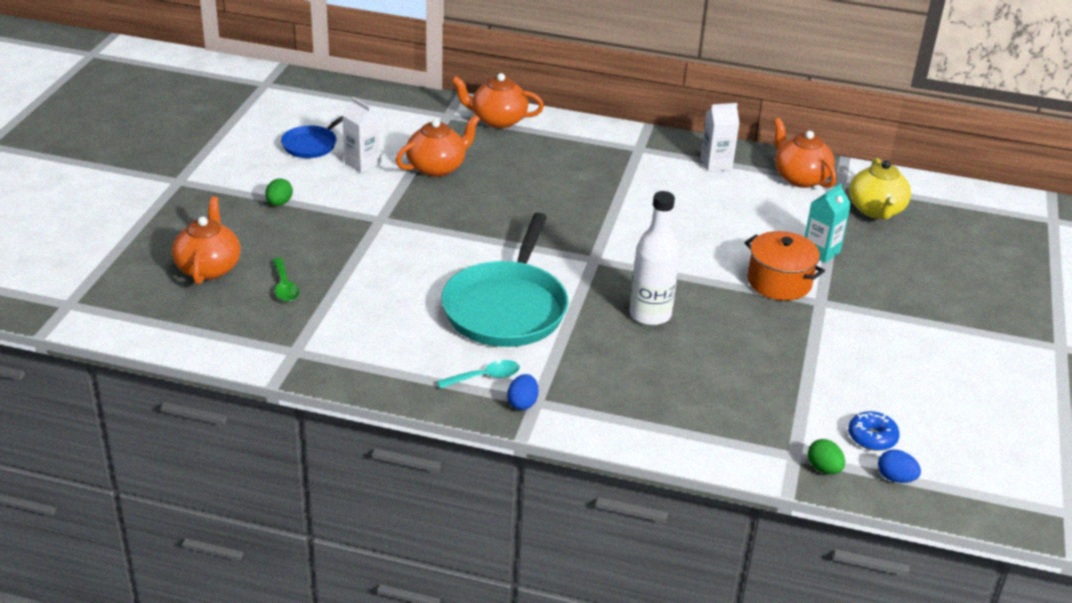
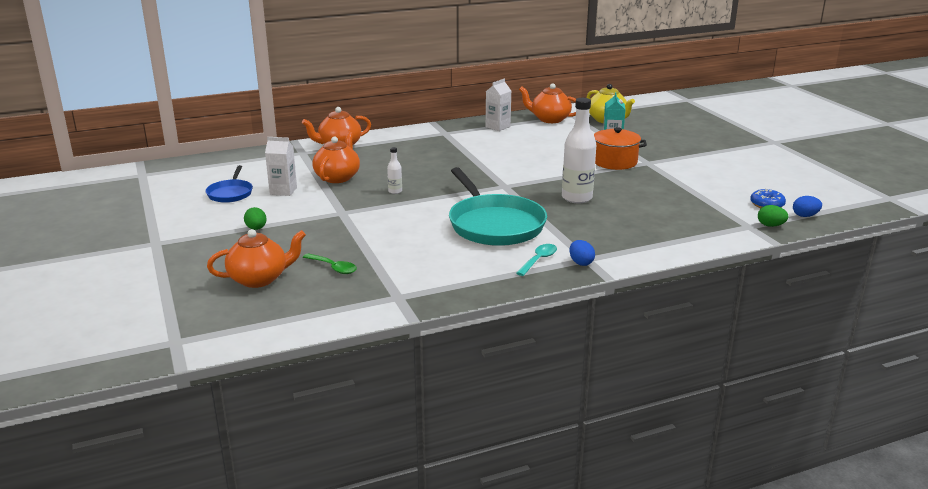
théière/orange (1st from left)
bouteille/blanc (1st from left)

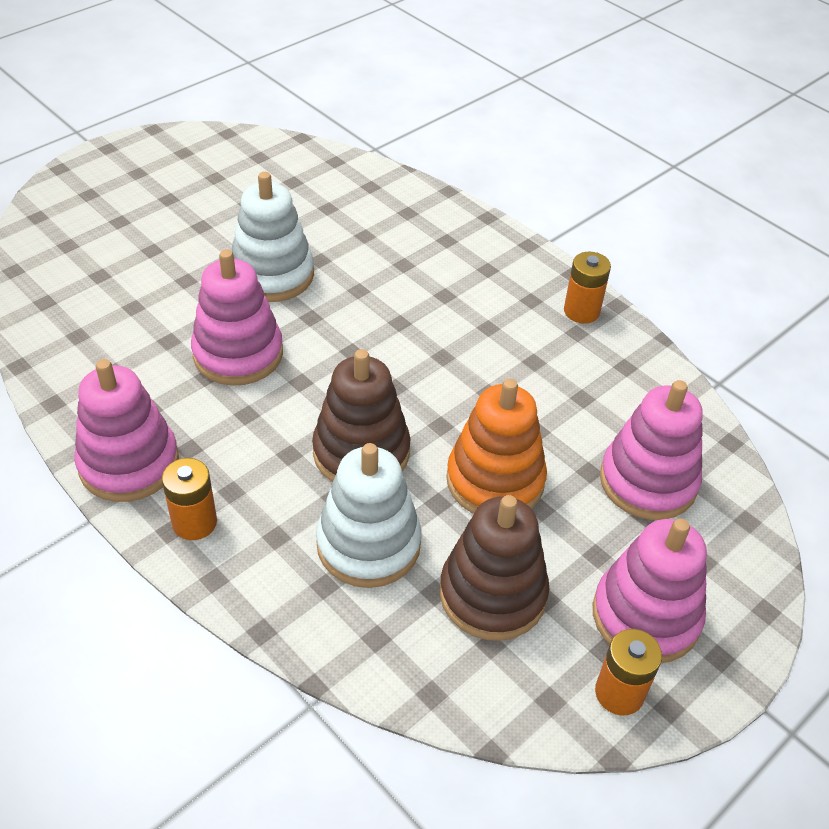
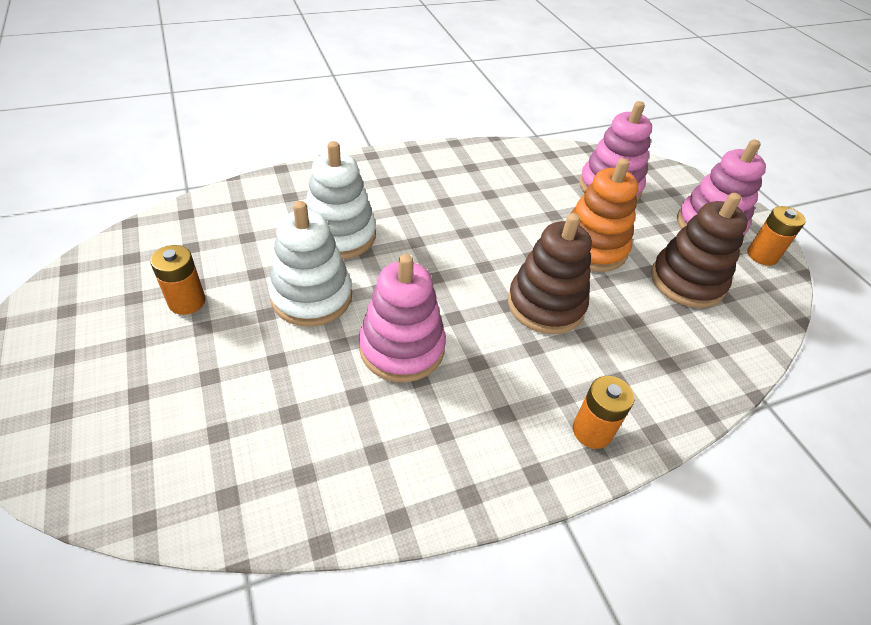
pile/orange (1st from left)
jouet à empiler/blanc (2nd from left)
jouet à empiler/rose (1st from left in the first image)

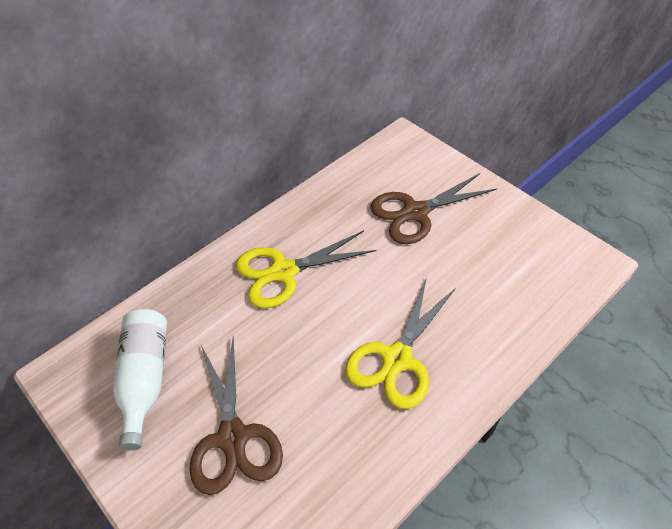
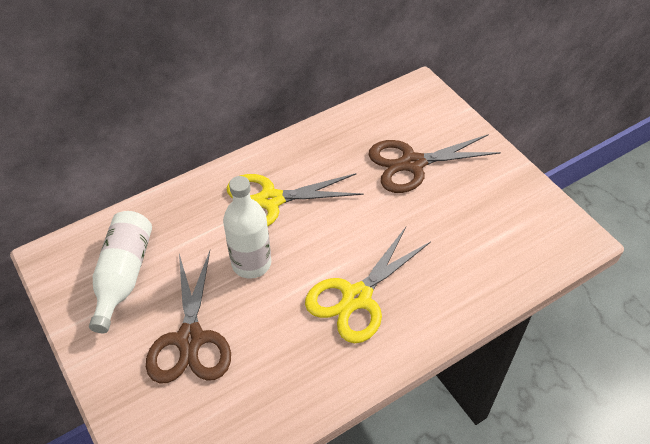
bouteille/blanc (2nd from left)

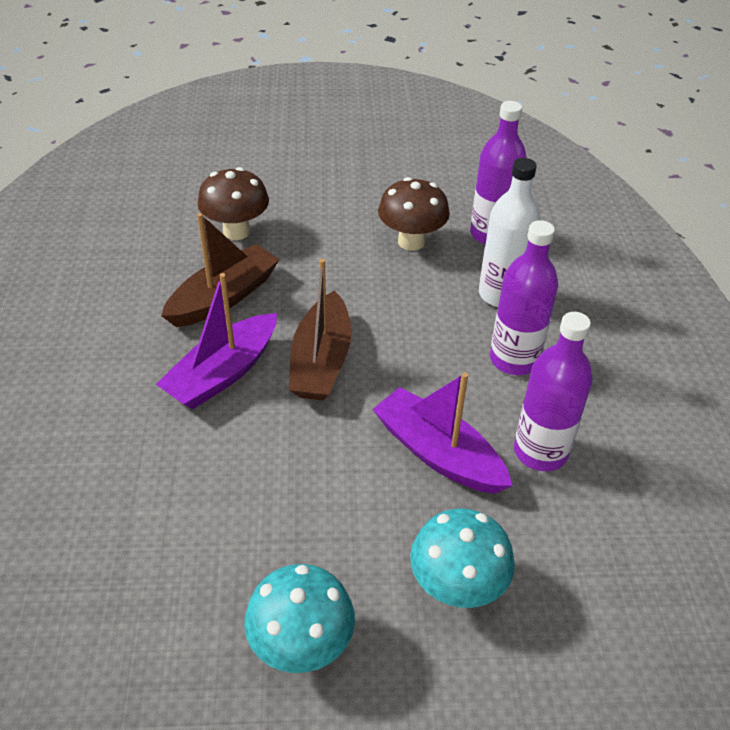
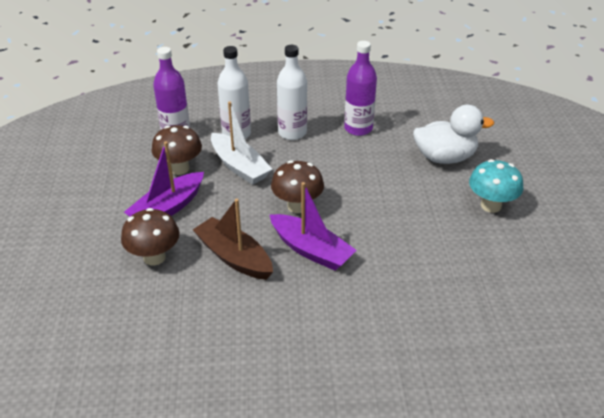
bateau/violet (1st from left)
bateau/blanc
champignon/marron (3rd from left)
bouteille/blanc (2nd from left)
canard/blanc

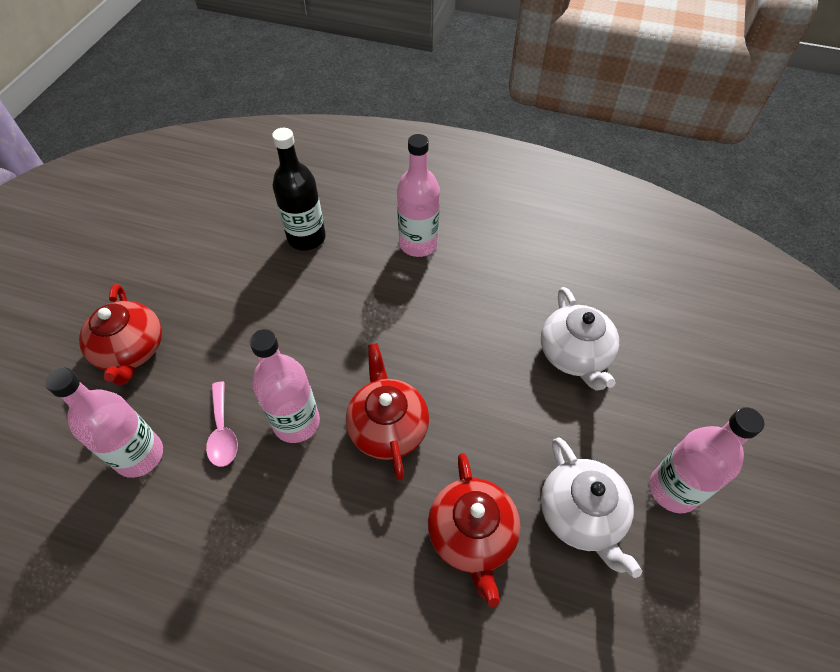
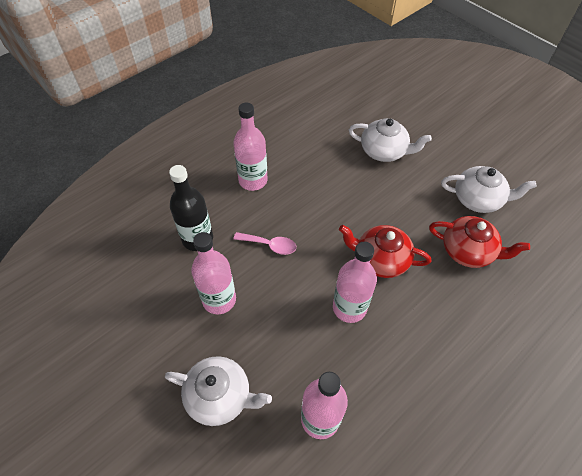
théière/blanc (1st from left)
bouteille/rose (1st from left)
cuillère/rose

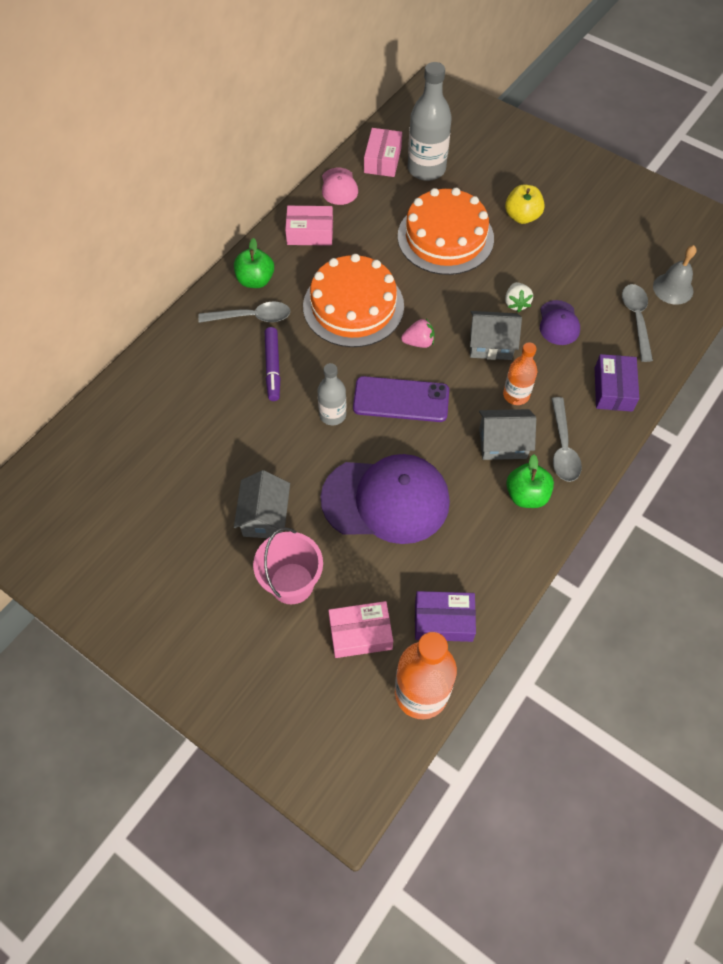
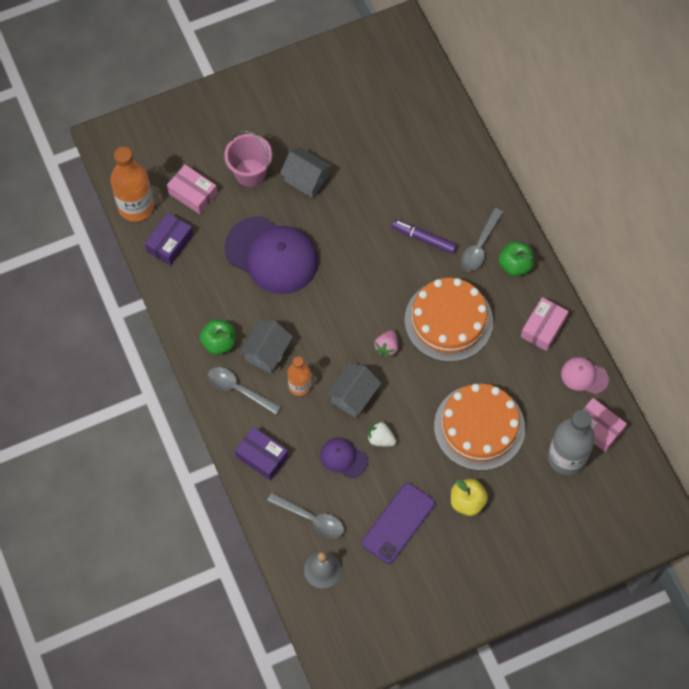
boîte/rose (1st from left)
casquette/violet (1st from left)
téléphone/violet
bouteille/gris (1st from left in the first image)

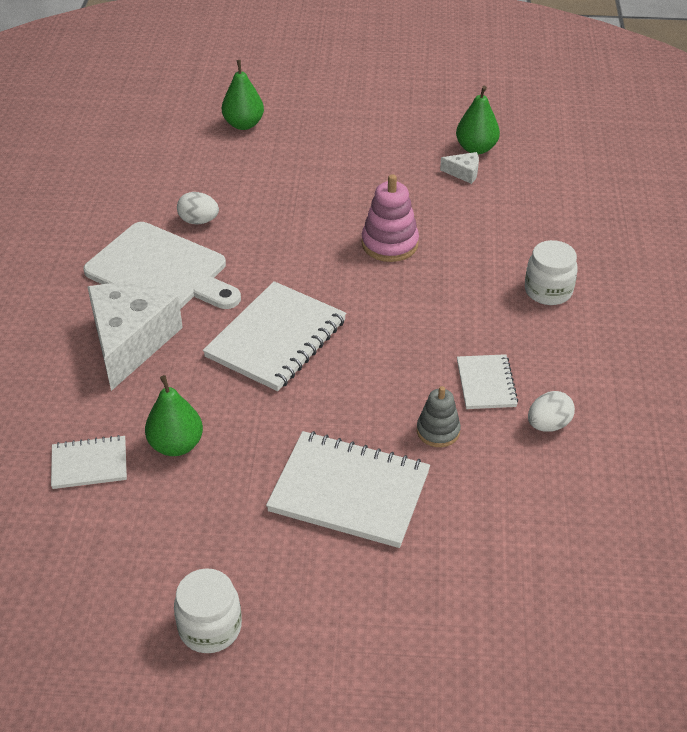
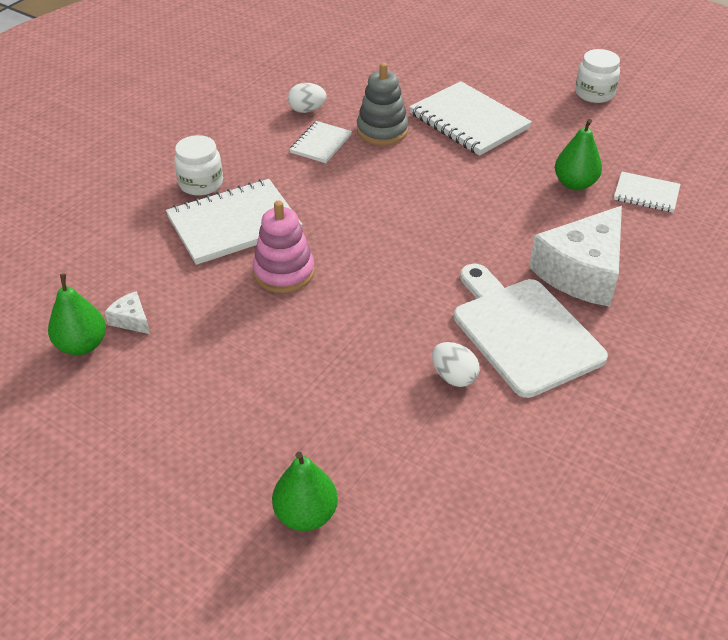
carnet/blanc (1st from left)
jouet à empiler/gris

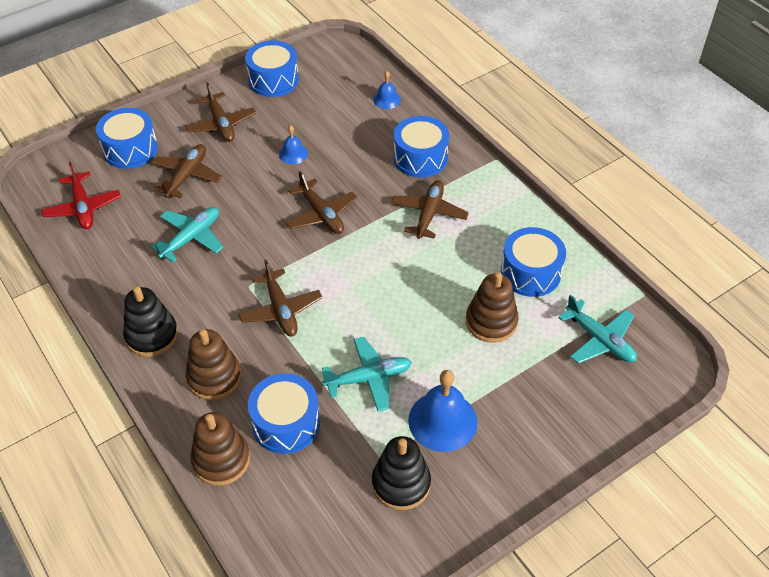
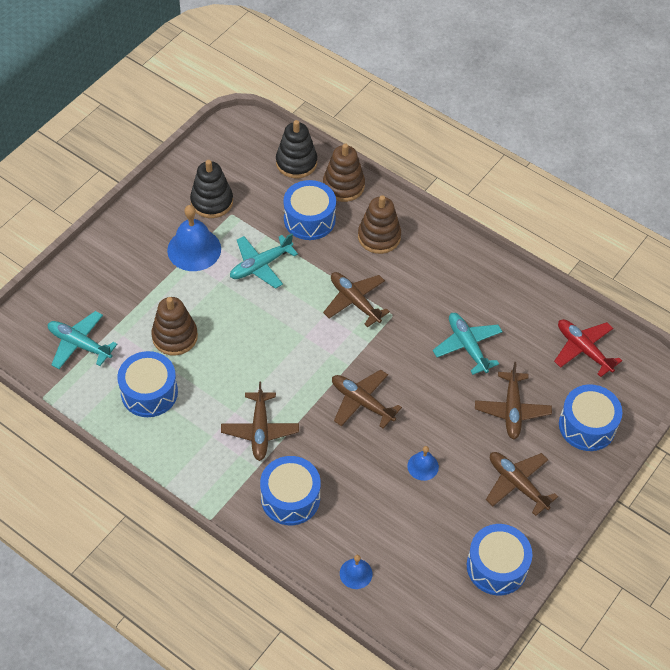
jouet à empiler/noir (2nd from left)
avion/turquoise (3rd from left)

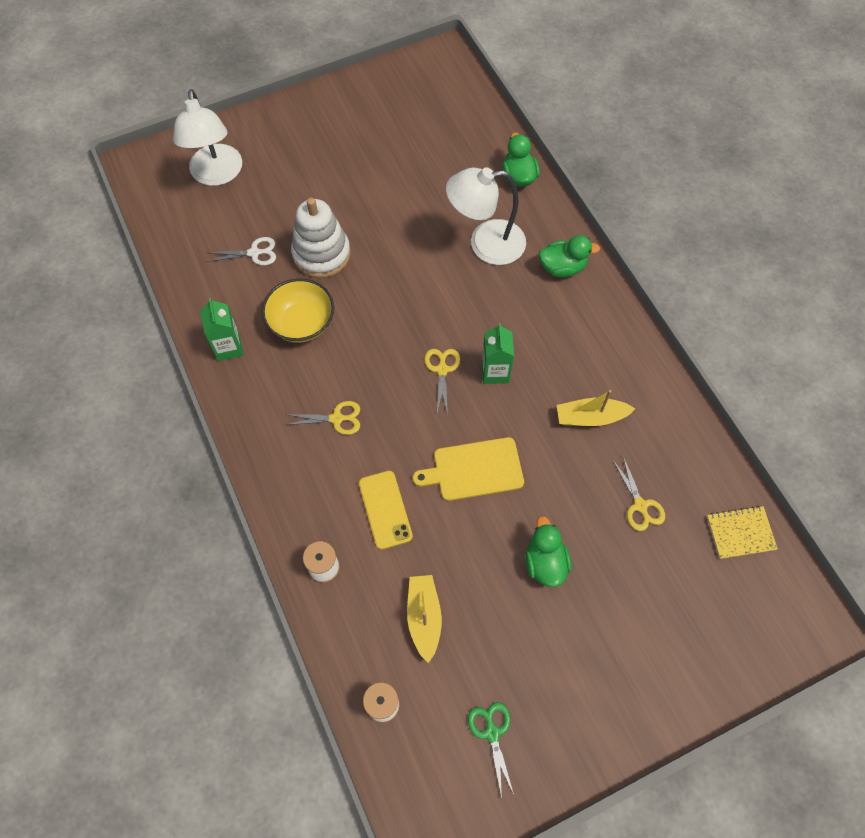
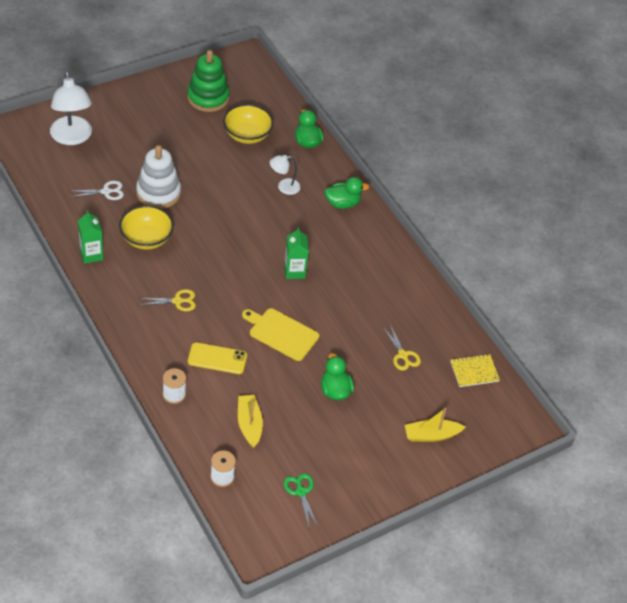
jouet à empiler/vert
téléphone/jaune
bol/jaune (2nd from left)
planche à découper/jaune
lampe/blanc (2nd from left)
bateau/jaune (2nd from left)
ciseaux/jaune (2nd from left in the first image)

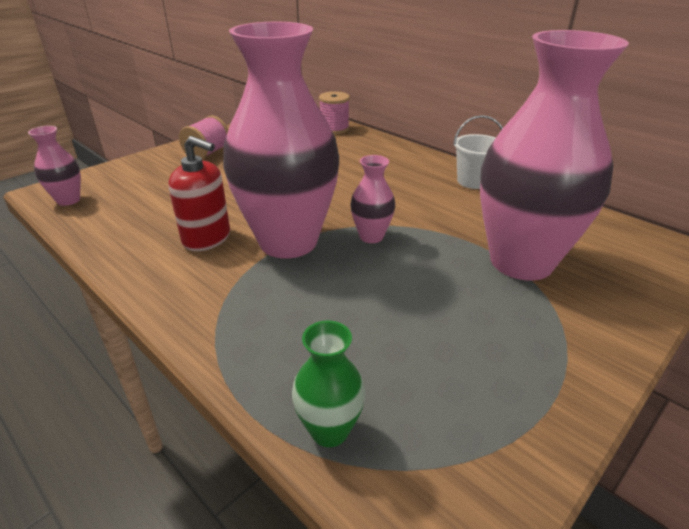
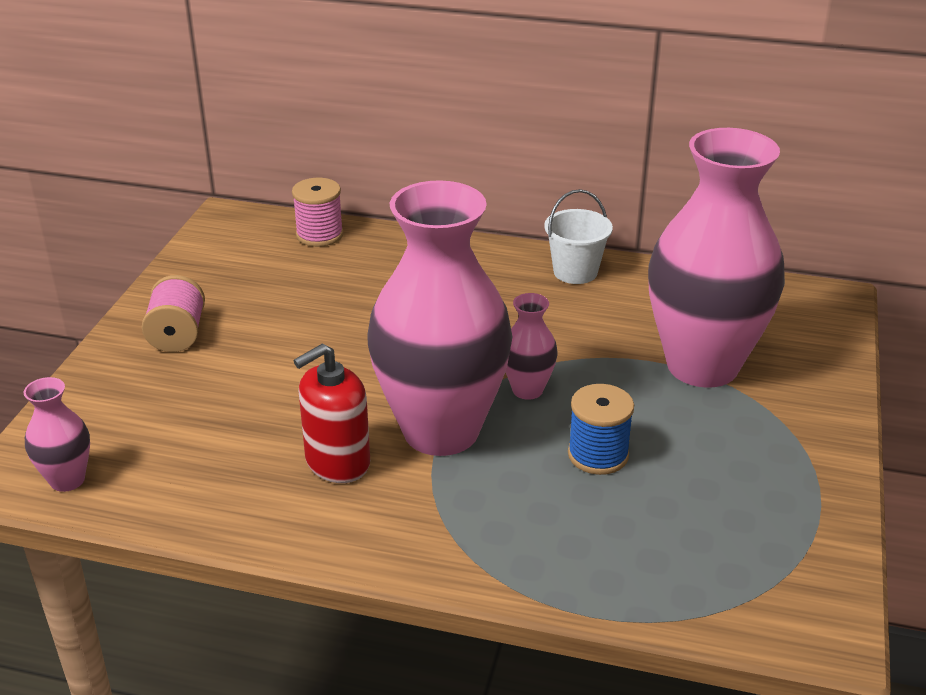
distributeur de savon/rouge
bobine/bleu
vase/vert

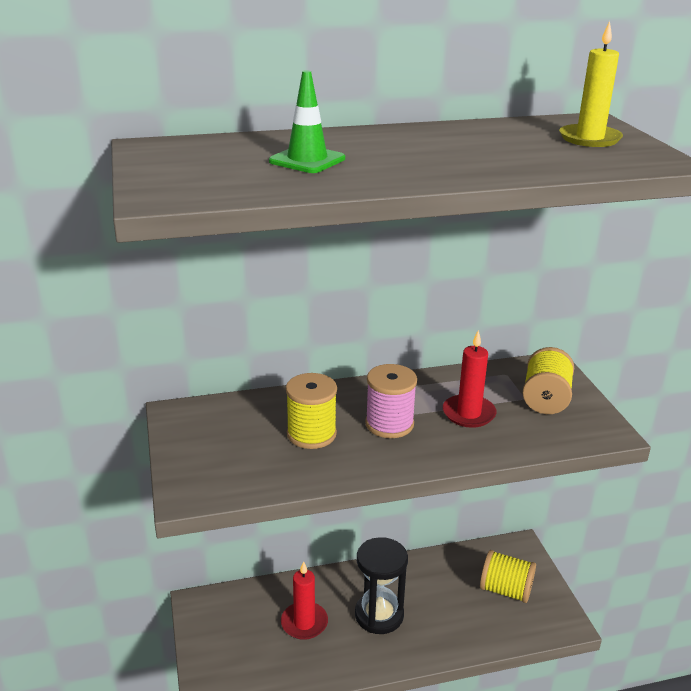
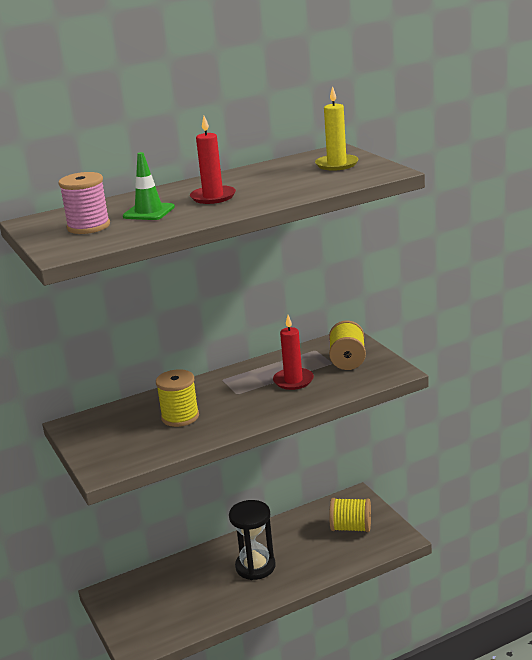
bobine/rose
bougie/rouge (1st from left)

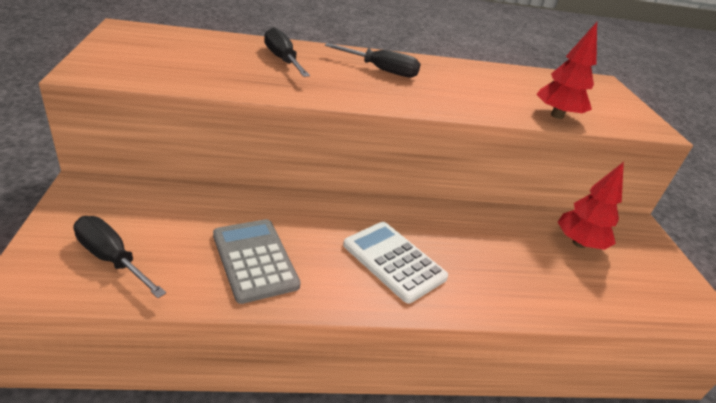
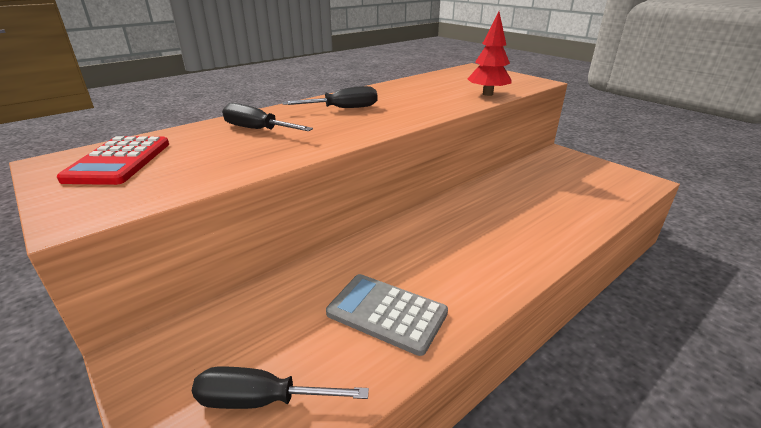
calculatrice/rouge
calculatrice/blanc
arbre/rouge (2nd from left in the first image)

